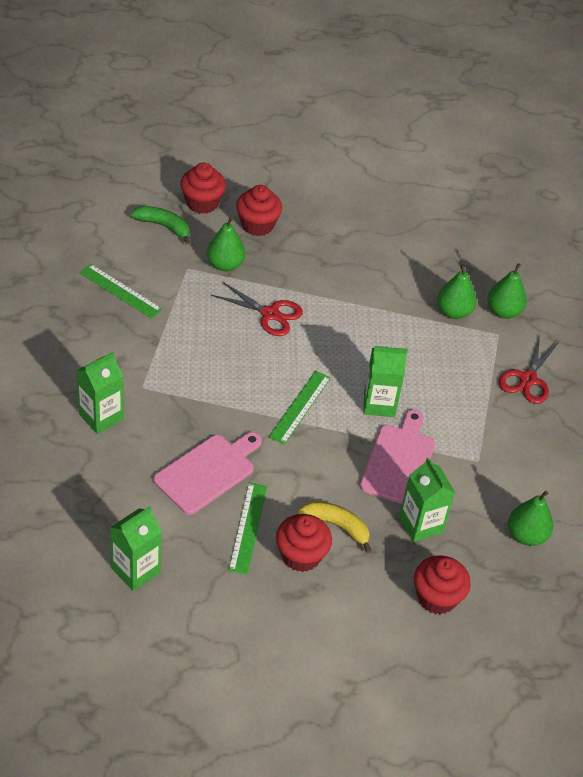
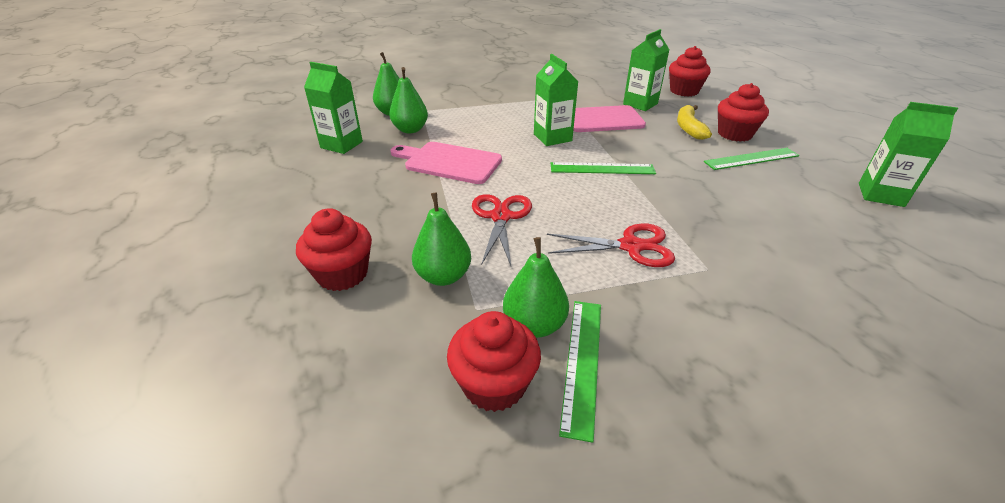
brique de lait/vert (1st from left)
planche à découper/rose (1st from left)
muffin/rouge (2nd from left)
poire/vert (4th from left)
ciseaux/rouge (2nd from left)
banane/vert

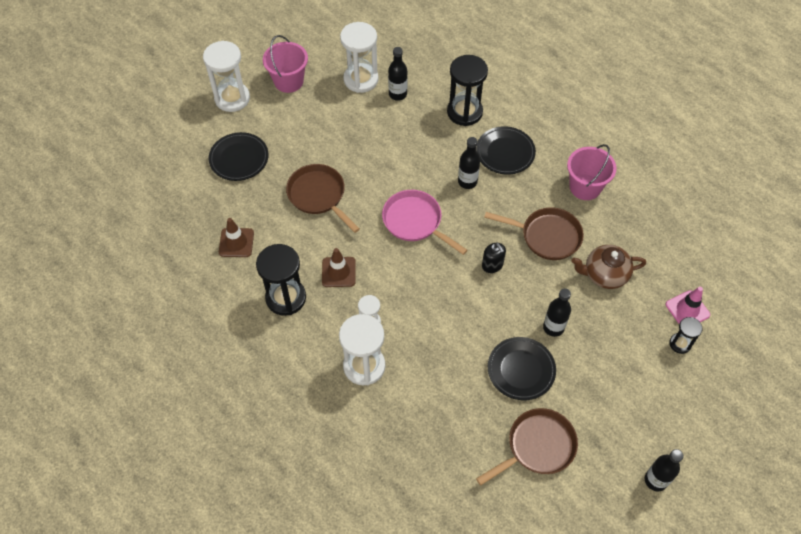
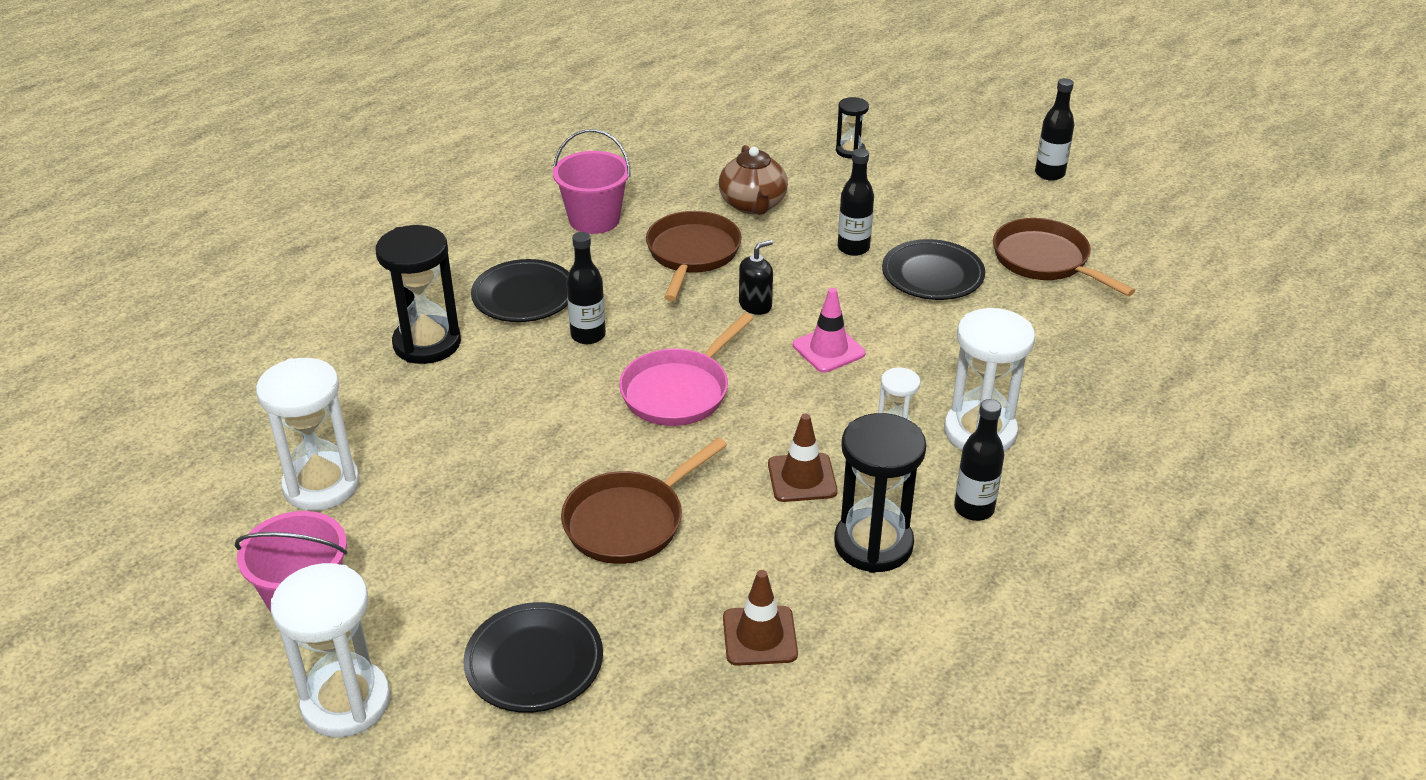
cône de chantier/rose
bouteille/noir (3rd from left)

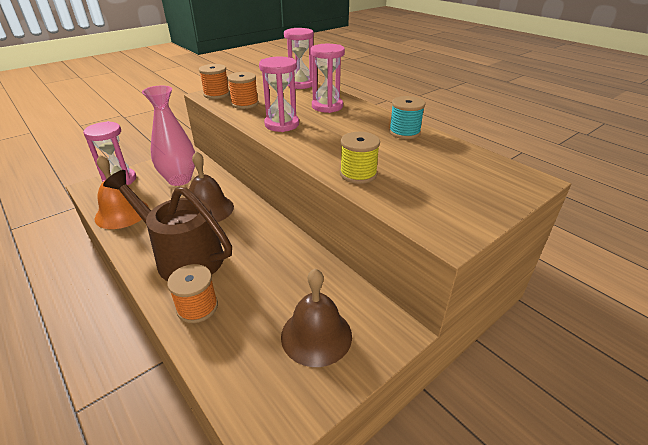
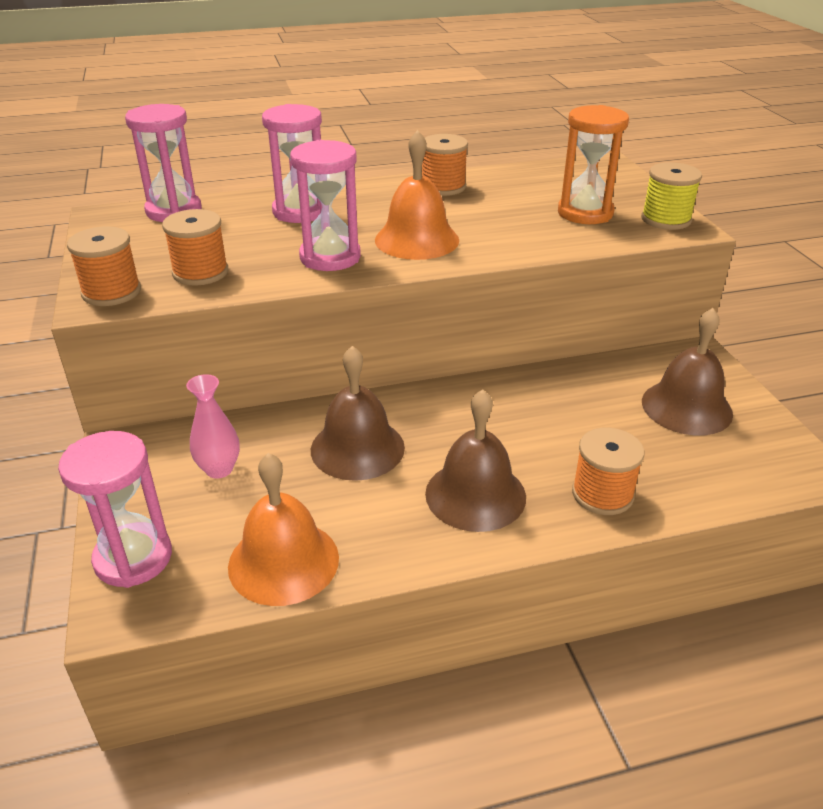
vase/rose
cloche/orange (2nd from left)
bobine/orange (3rd from left)
cloche/marron (2nd from left)
sablier/orange
bobine/jaune

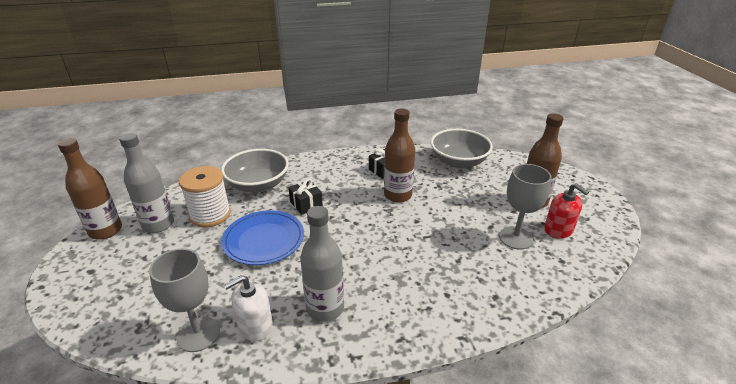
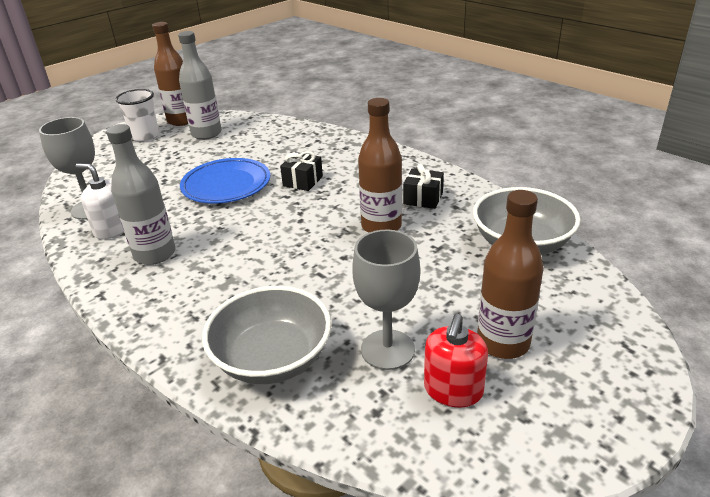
gobelet/blanc
bol/gris (1st from left)
bobine/blanc

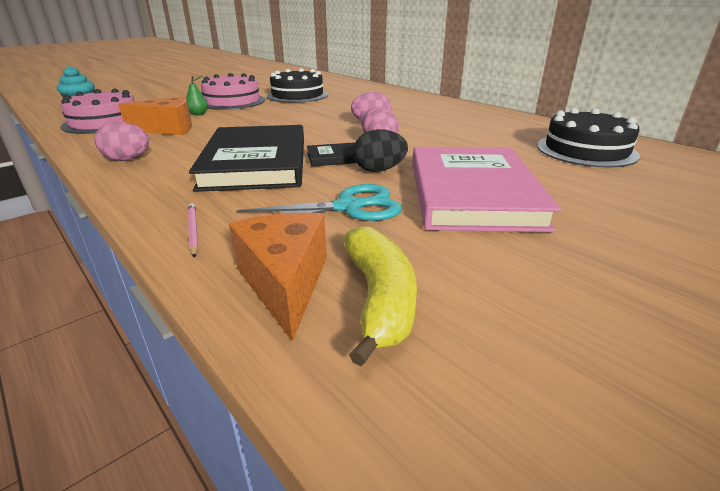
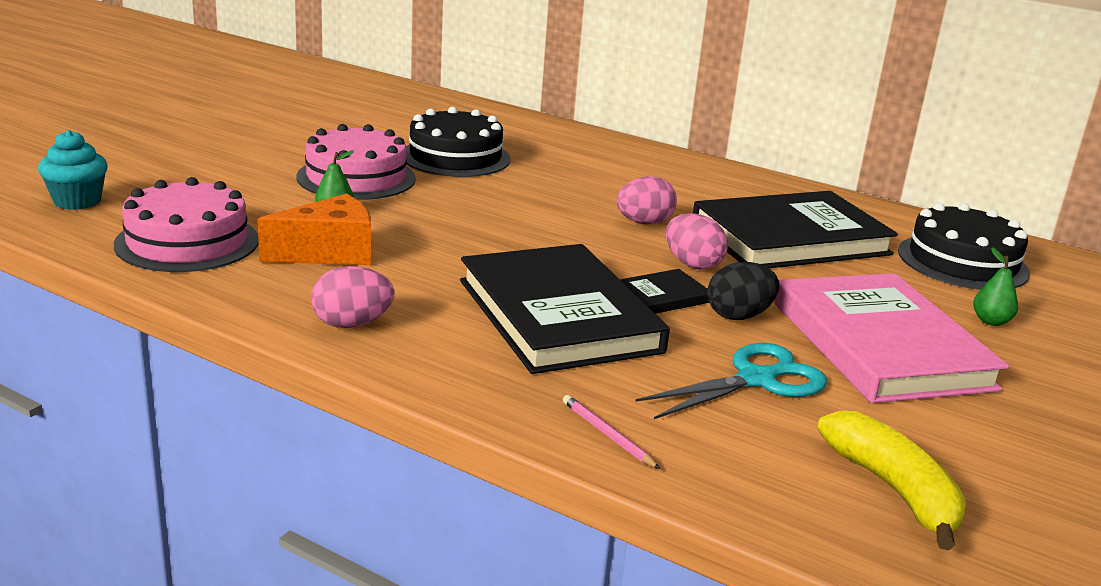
livre/noir (3rd from left)
poire/vert (2nd from left)
fromage/orange (2nd from left in the first image)

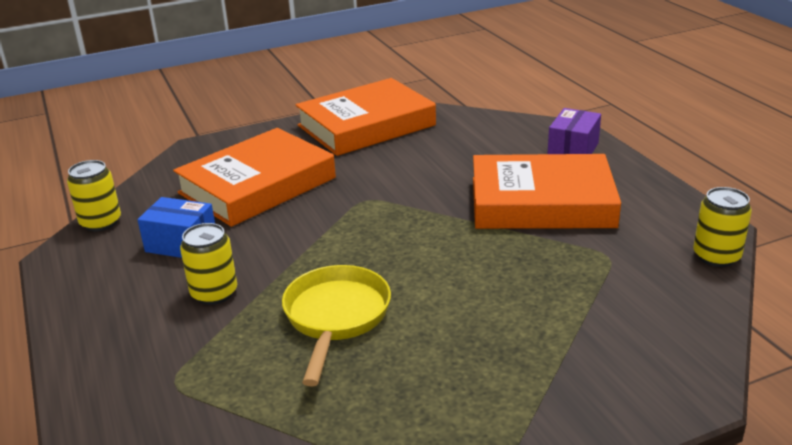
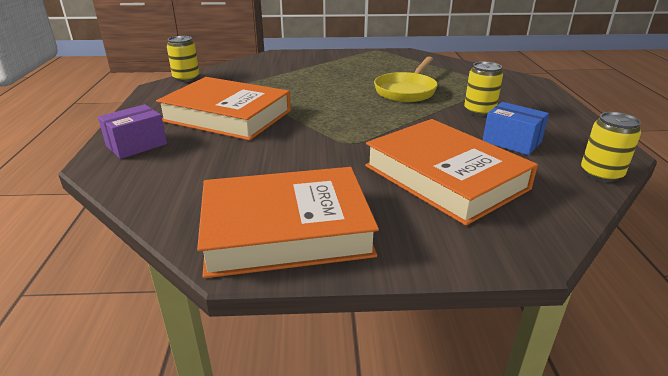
livre/orange (3rd from left)

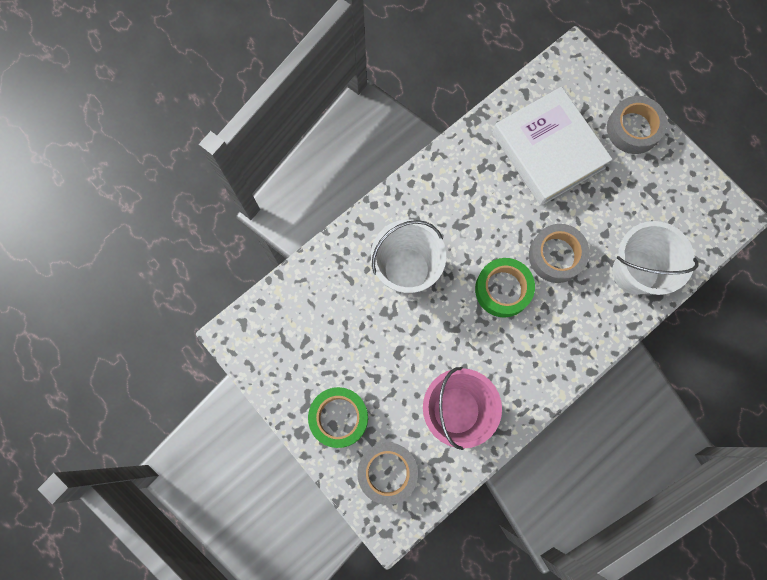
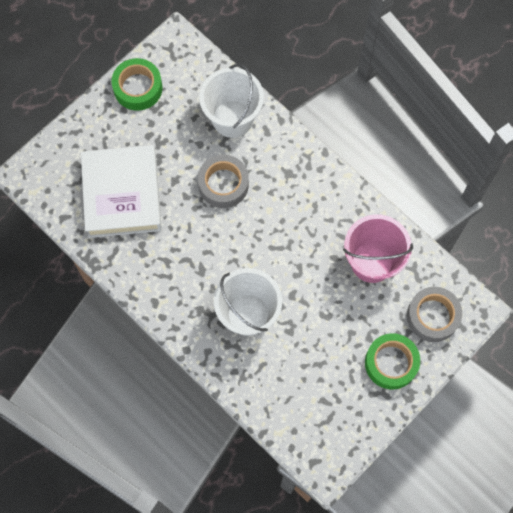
livre/blanc
ruban adhésif/vert (1st from left)
ruban adhésif/gris (3rd from left in the first image)

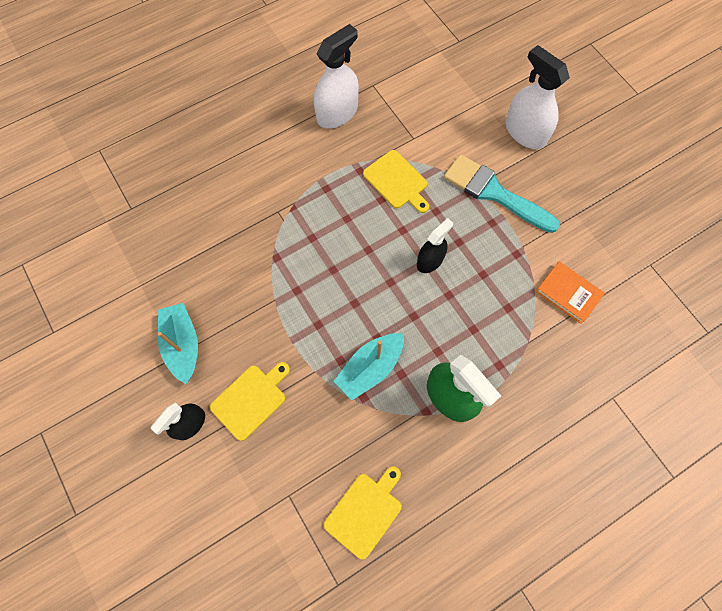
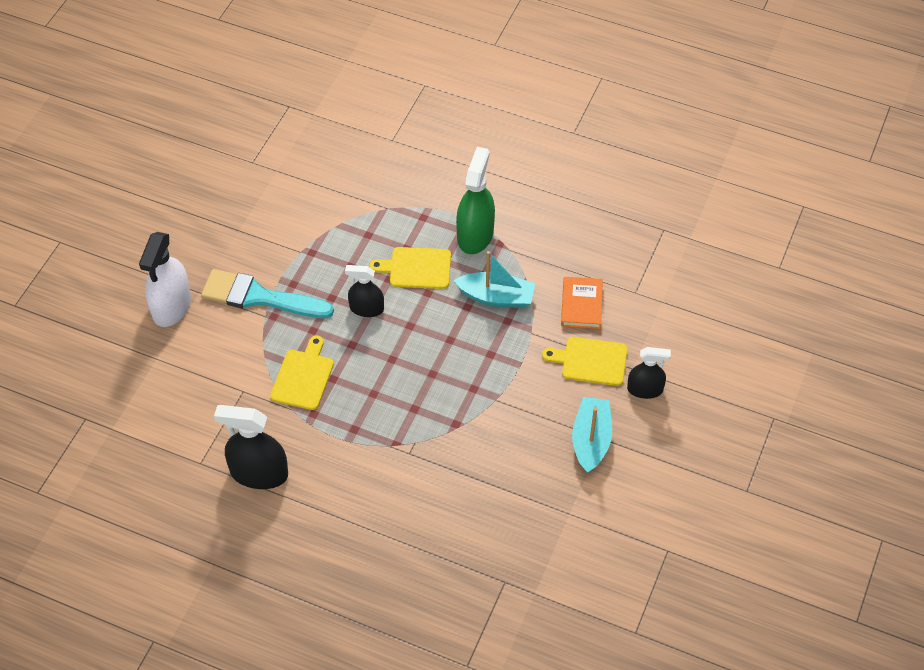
pinceau/turquoise
vaporisateur/noir (1st from left)
planche à découper/jaune (2nd from left)
livre/orange
bateau/turquoise (2nd from left)

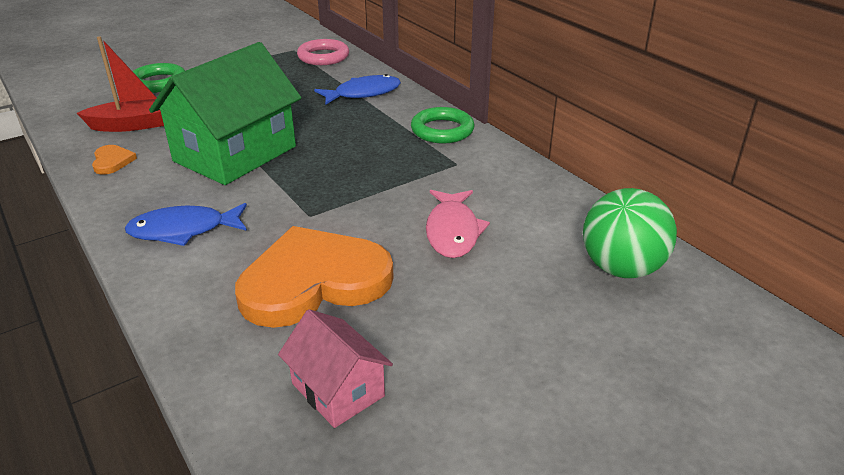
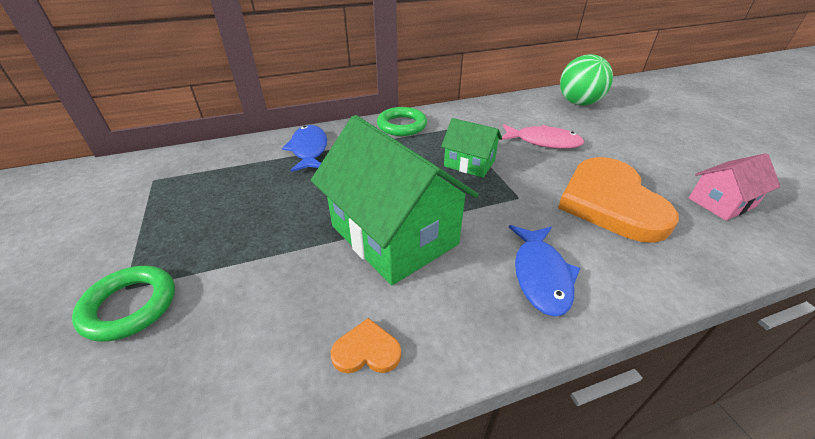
maison/vert (2nd from left)
bateau/rouge
anneau/rose

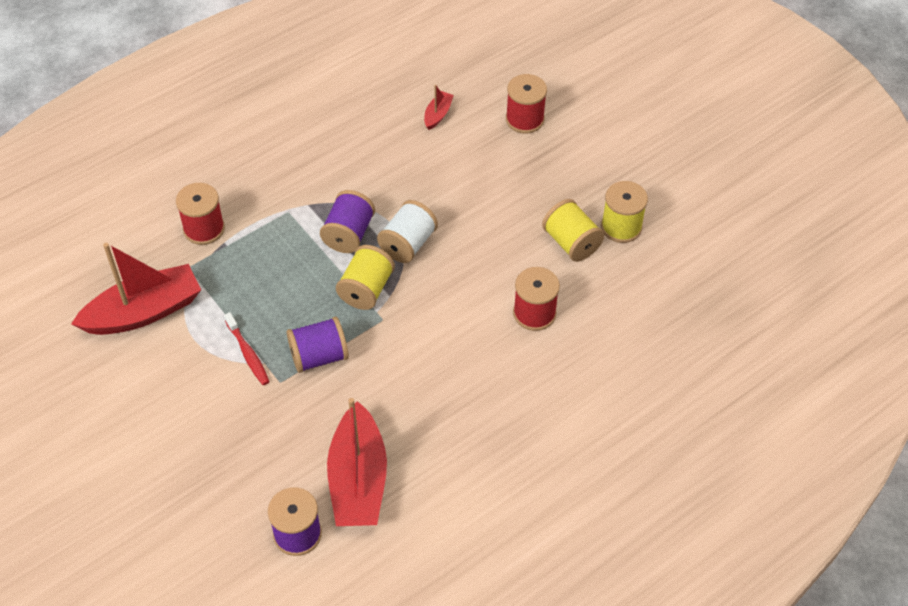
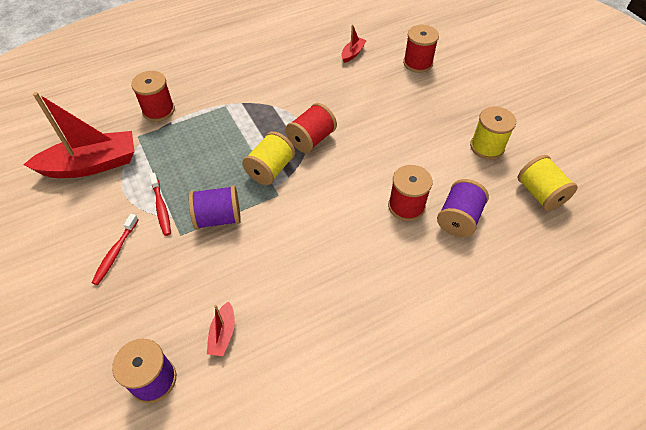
brosse à dents/rouge (1st from left)
bateau/rouge (2nd from left)
bobine/rouge (2nd from left)
bobine/violet (3rd from left)
bobine/jaune (3rd from left)

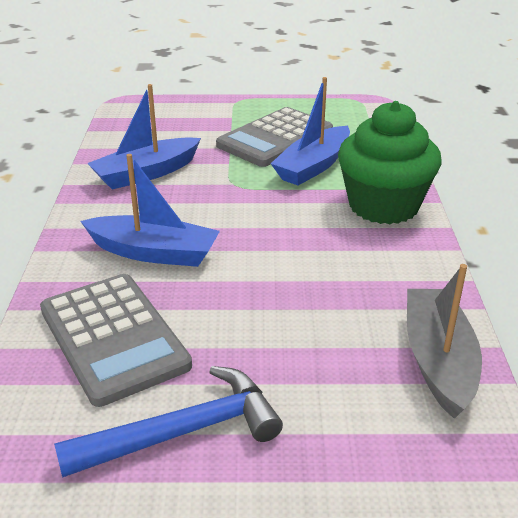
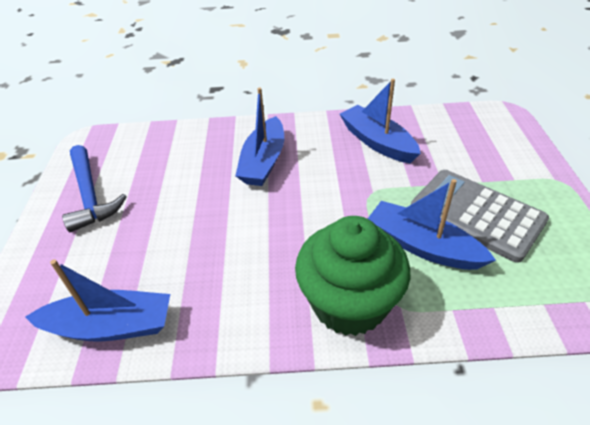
bateau/bleu (1st from left)
calculatrice/gris (1st from left in the first image)

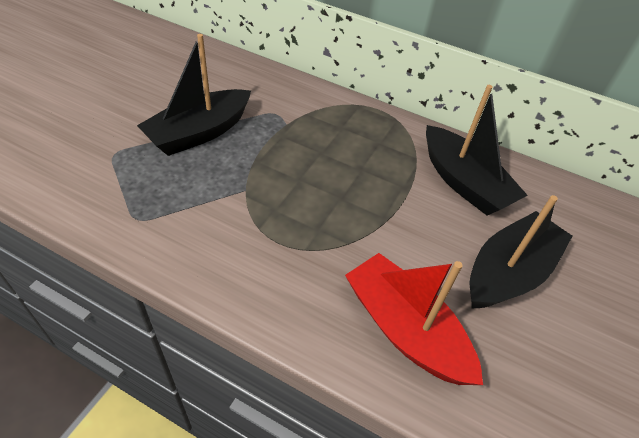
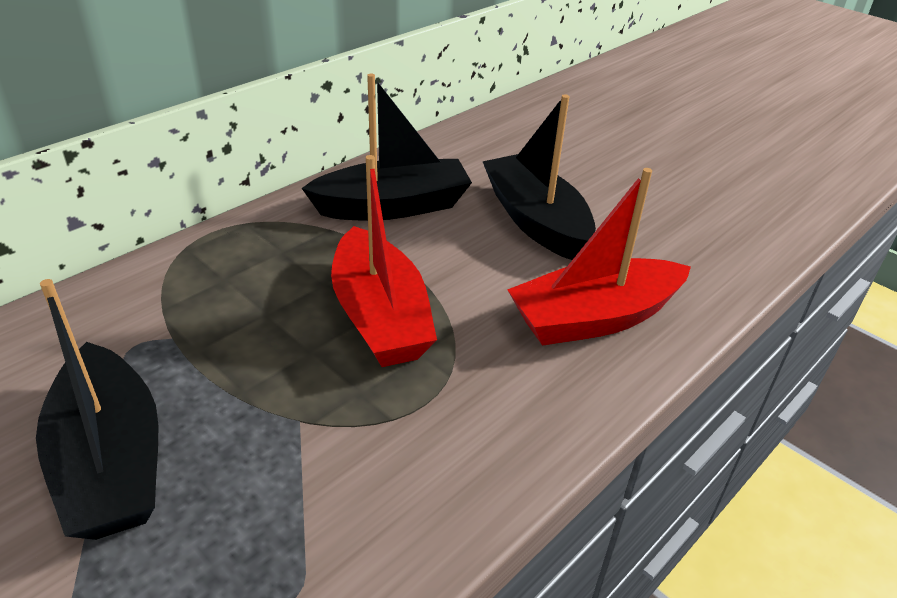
bateau/rouge (1st from left)

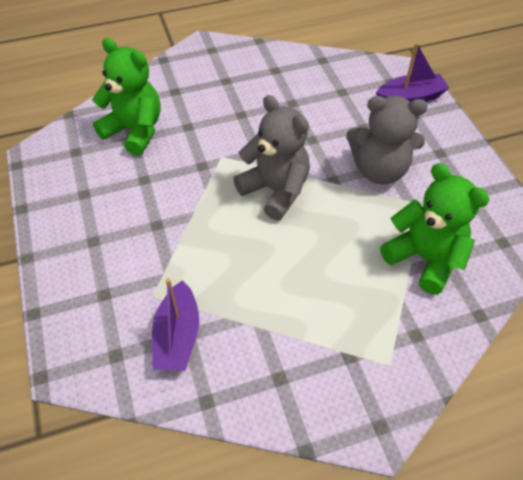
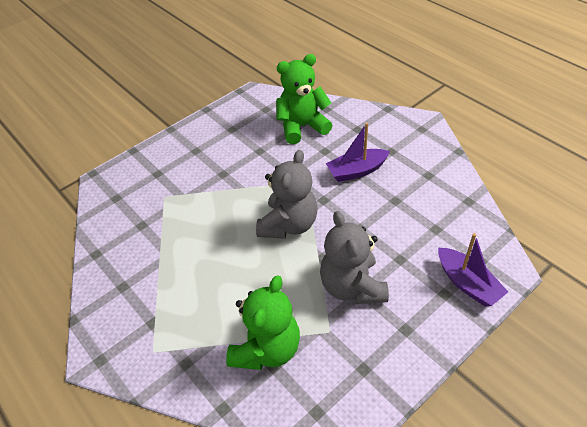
ours en peluche/vert (2nd from left)
bateau/violet (1st from left)

